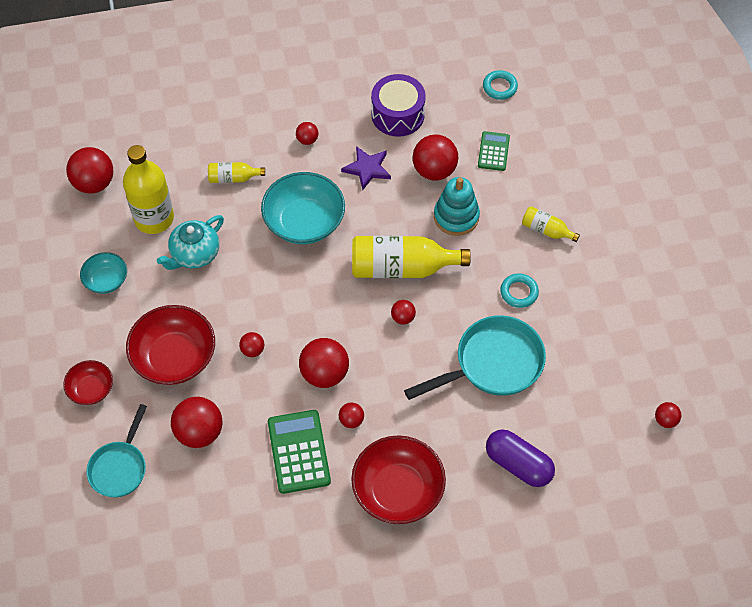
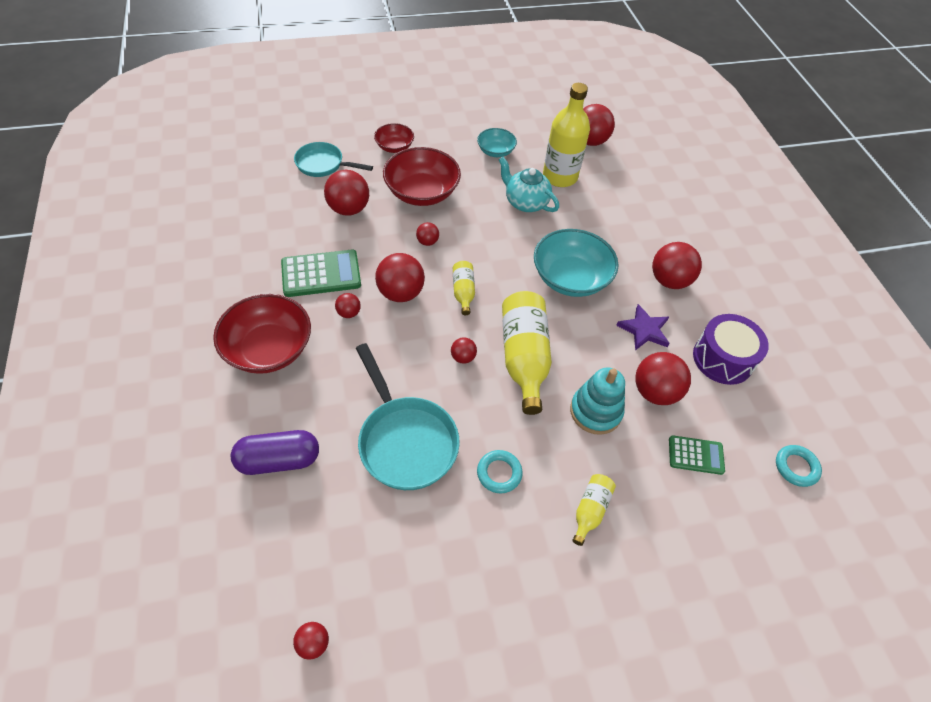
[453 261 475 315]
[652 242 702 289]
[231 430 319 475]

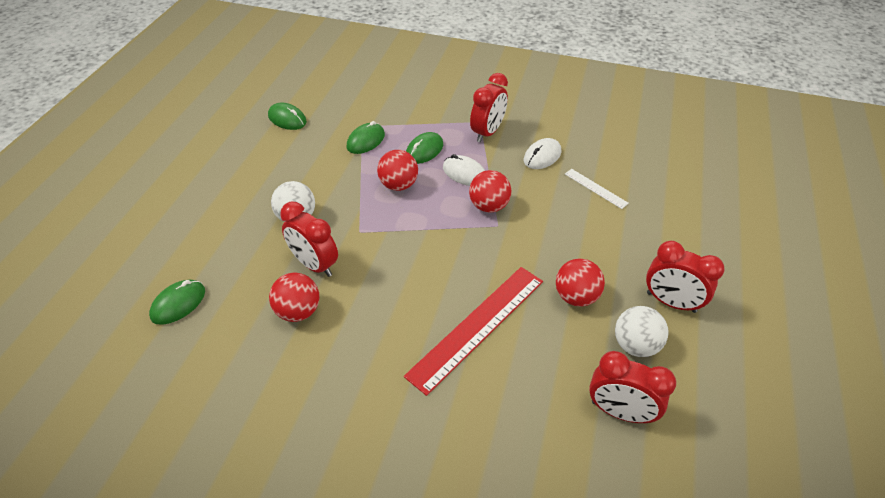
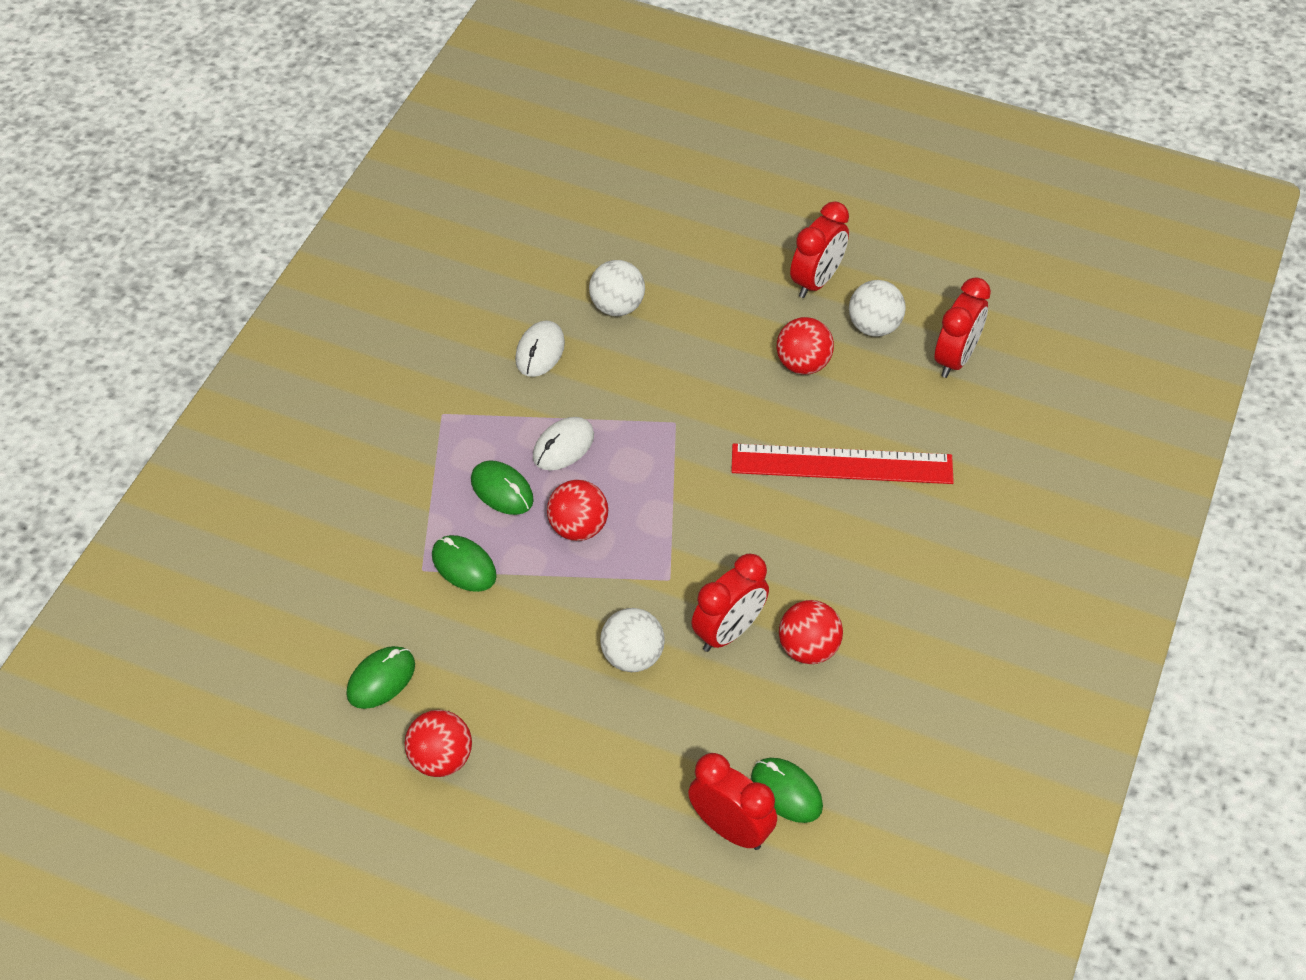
[731 443 954 484]
[405 710 472 777]
[688 753 777 850]
[515 320 565 377]
[589 260 645 316]

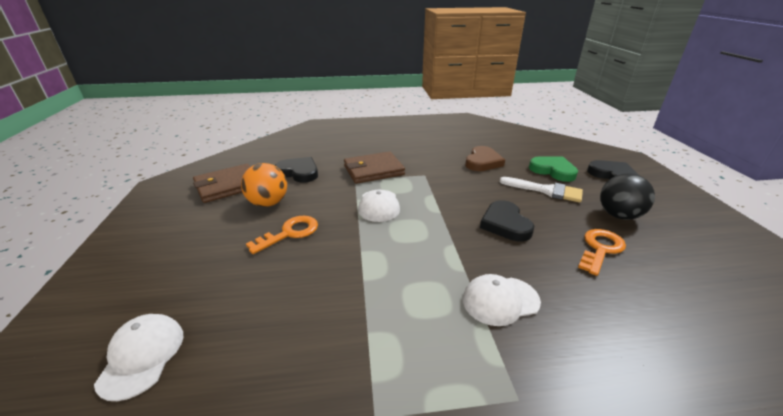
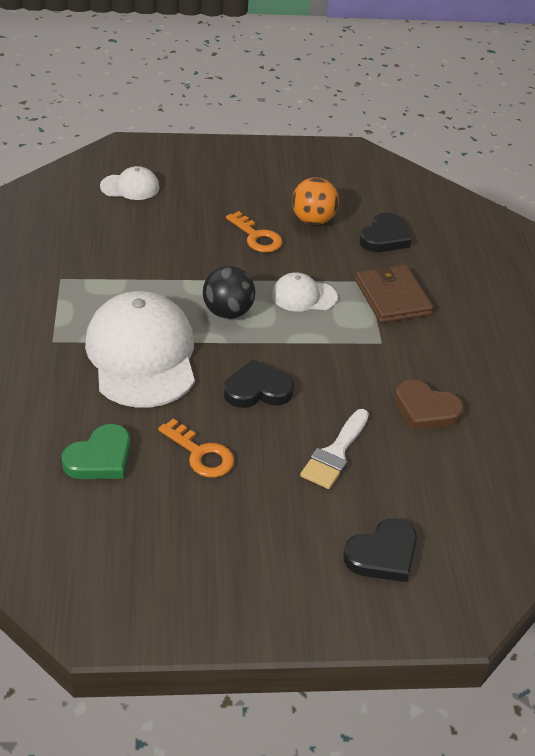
[193 164 250 203] (first image)
[85 291 195 408]
[61 424 131 479]
[203 266 255 319]

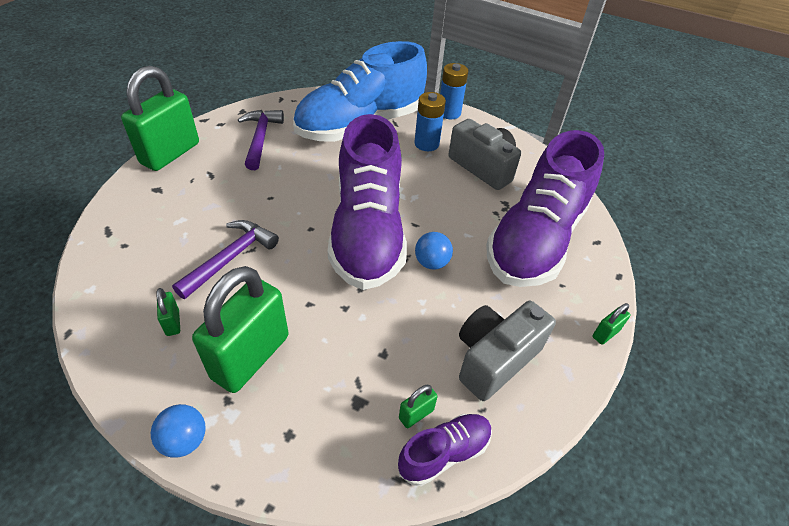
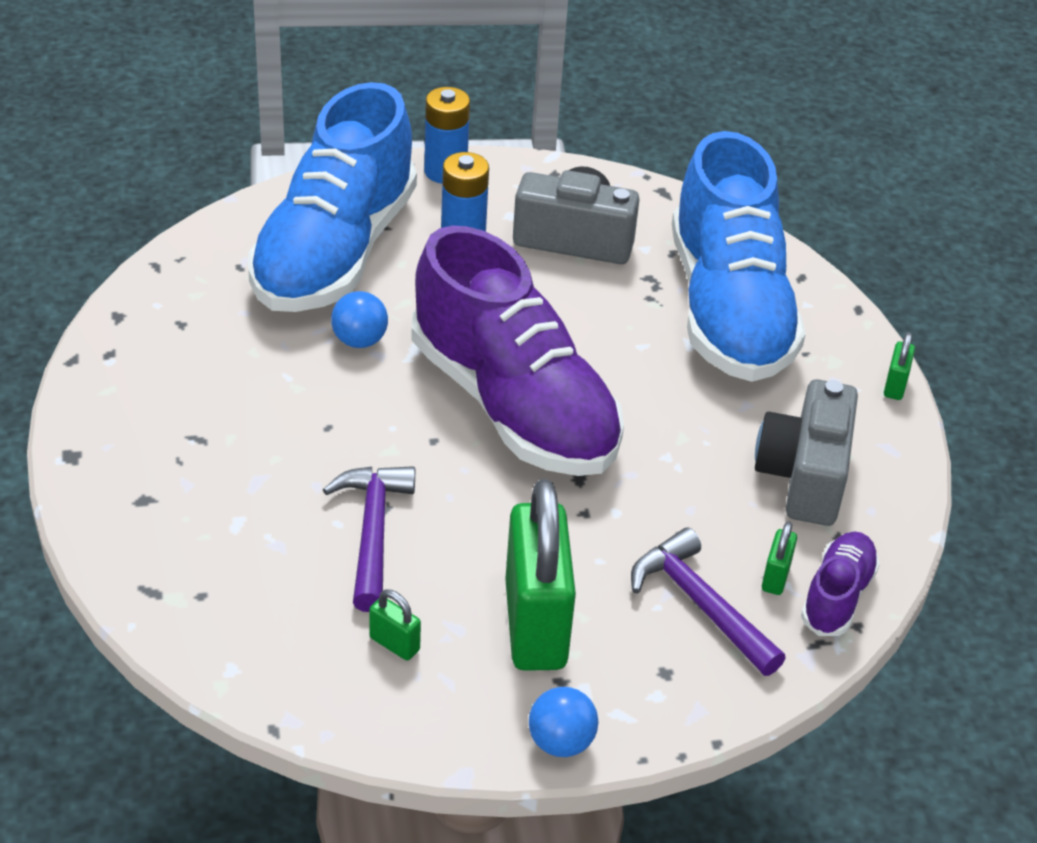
[121 66 199 171] (first image)
[631 527 786 676]
[331 291 388 348]
[672 131 806 382]

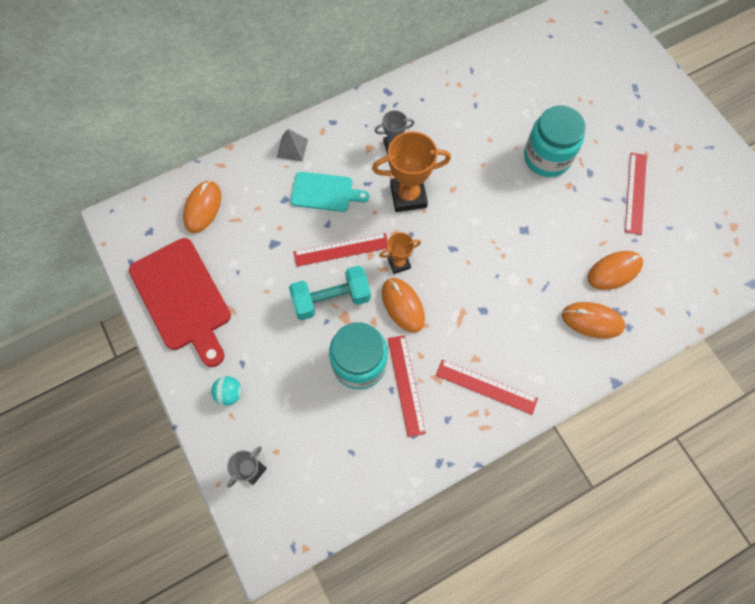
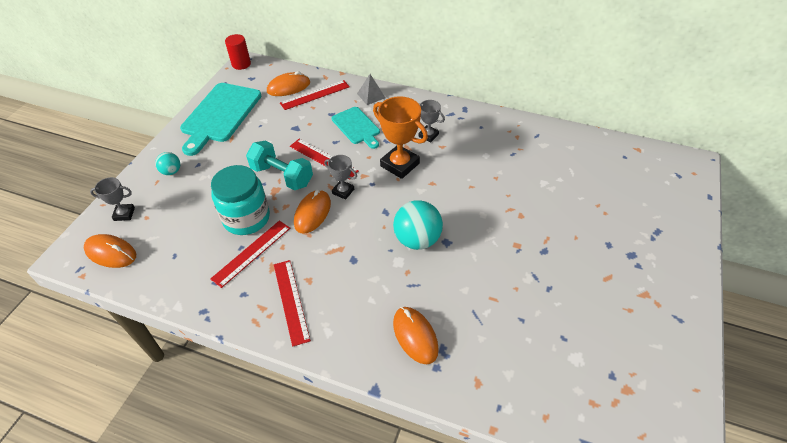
[180 83 261 156]
[324 155 357 200]
[524 106 586 177] (first image)
[84 234 136 268]
[280 80 350 110]
[225 34 251 70]
[393 200 443 250]

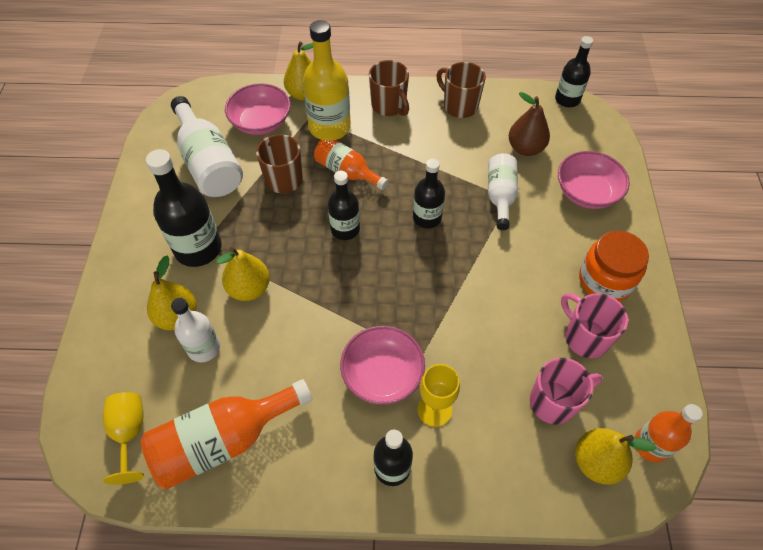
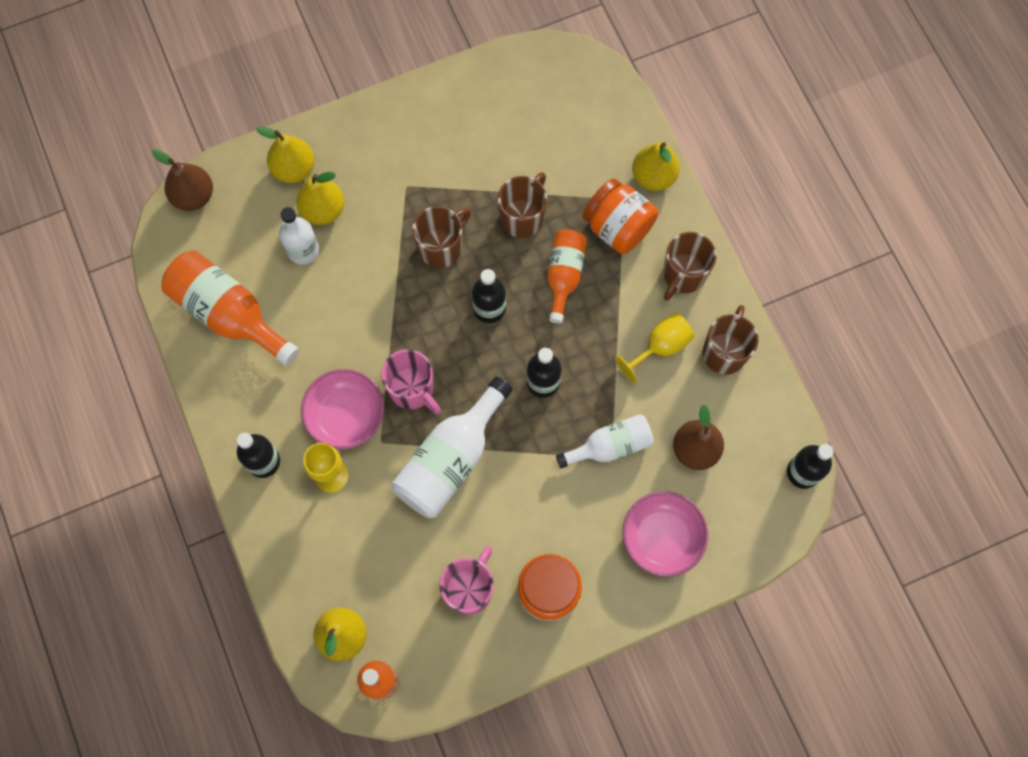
[615 313 694 383]
[146 149 222 267] (first image)
[391 376 513 518]
[256 126 315 183]
[225 83 291 135] (first image)
[582 178 658 254]
[381 349 441 414]
[152 149 213 211]
[412 206 471 268]

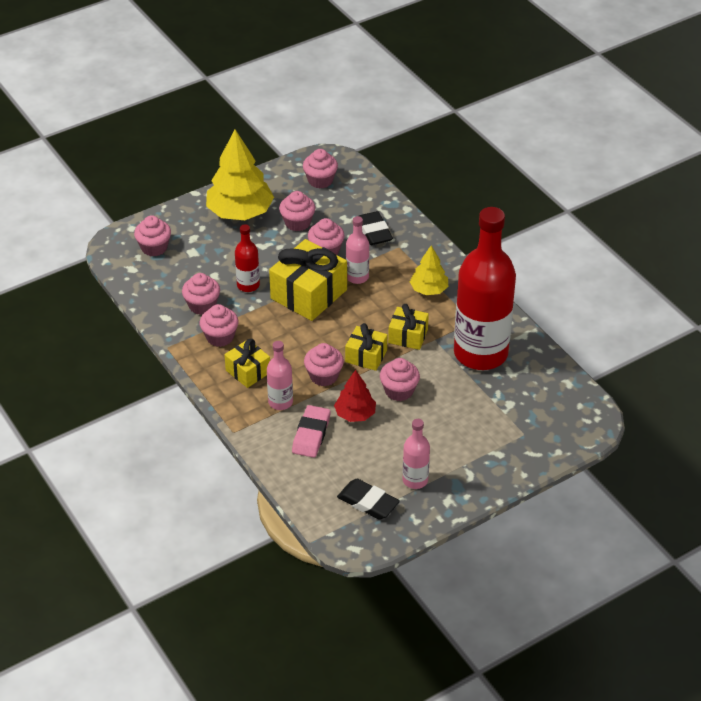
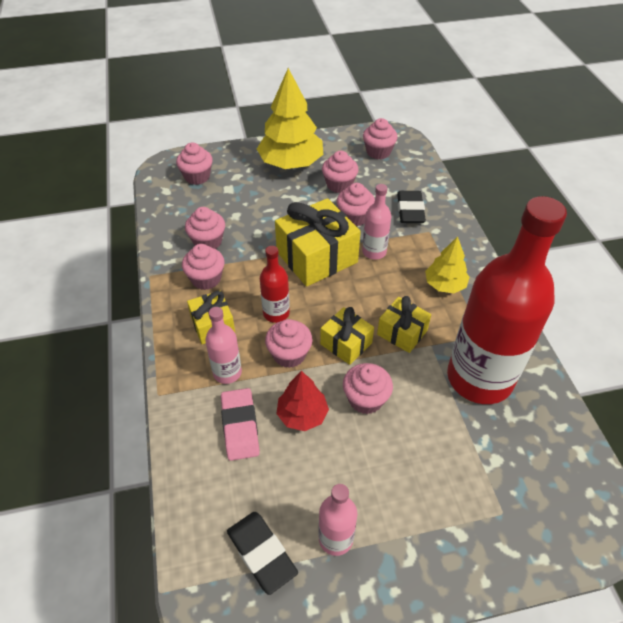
[260 246 290 323]
[221 388 260 461]

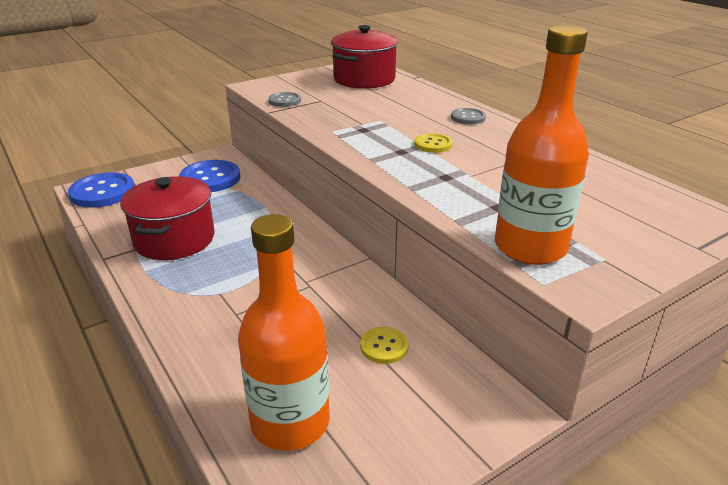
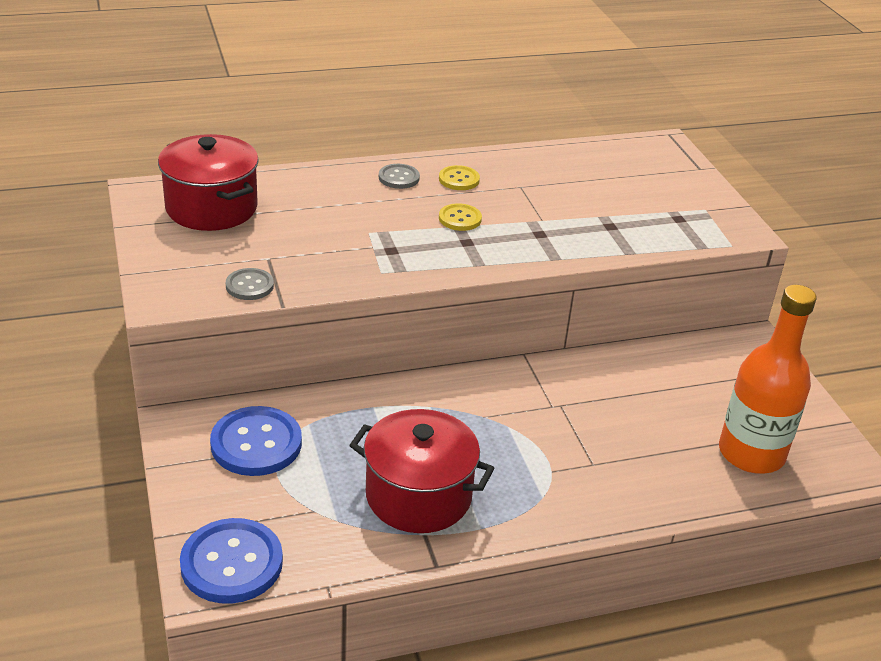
[439 165 480 190]
[495 25 589 265] (first image)

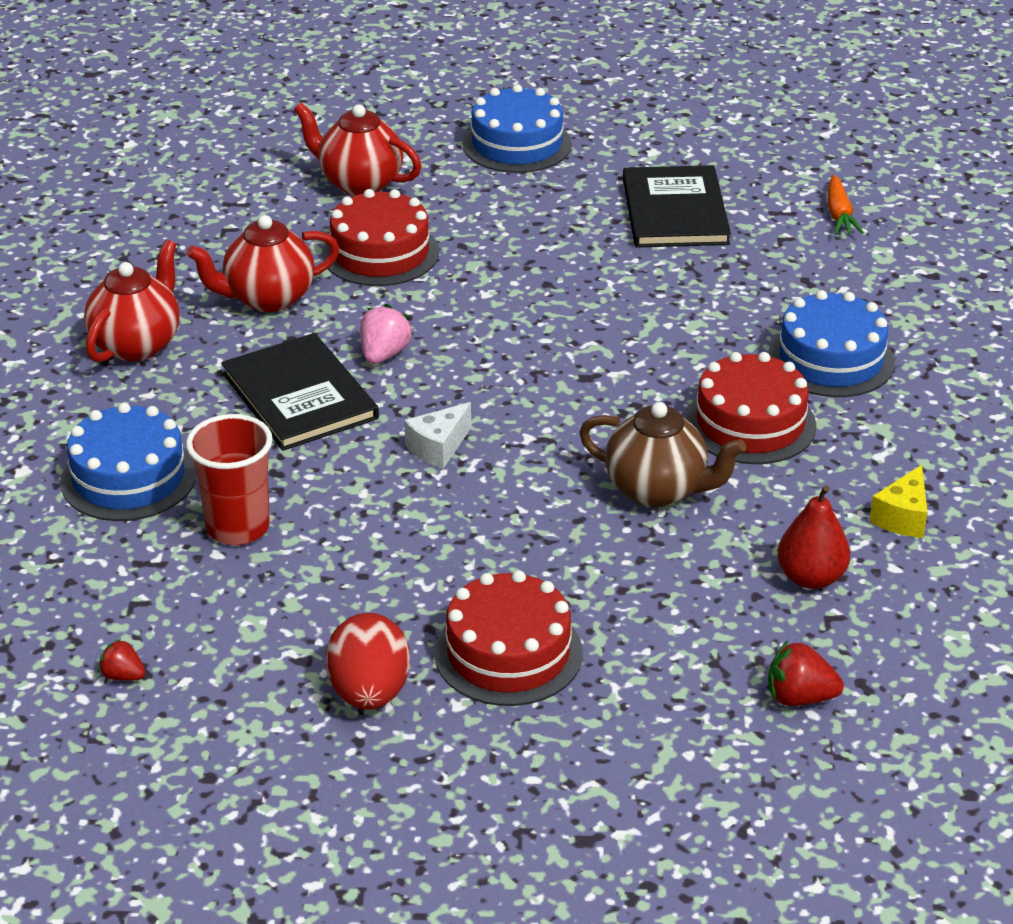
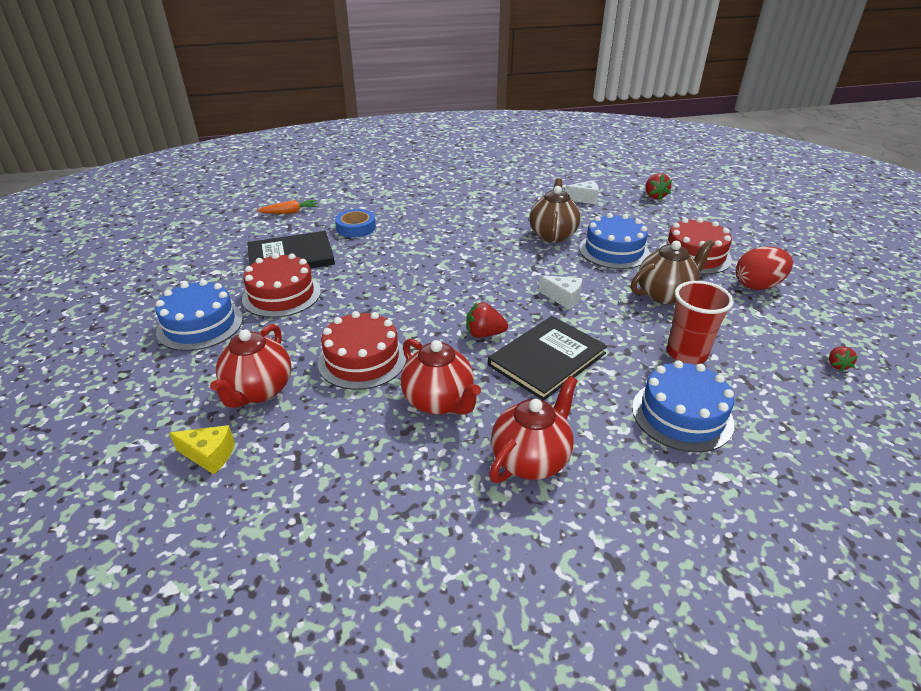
[489 376 578 483]
[467 302 508 338]
[242 253 321 318]
[579 213 650 269]
[565 180 599 204]
[169 425 235 475]
[335 209 376 238]
[631 239 715 304]

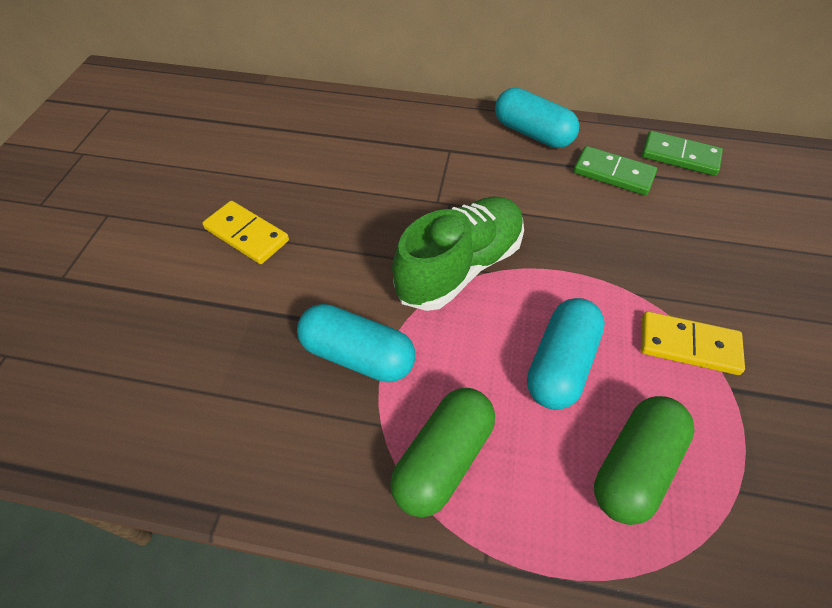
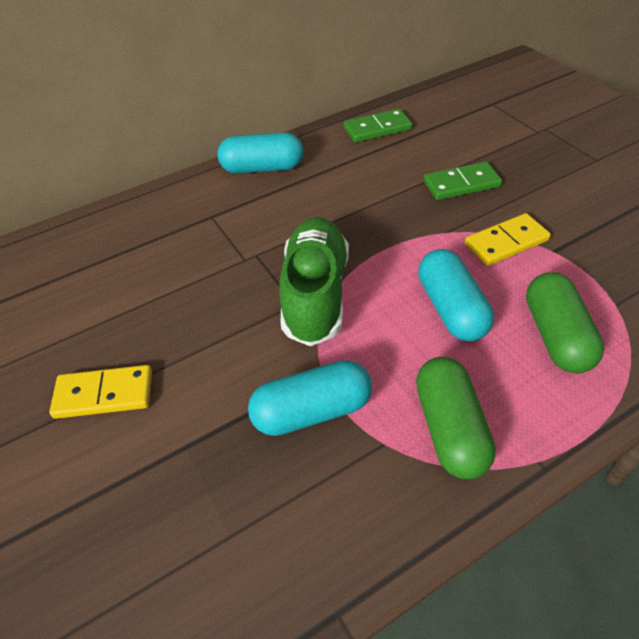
[424 162 502 200]

